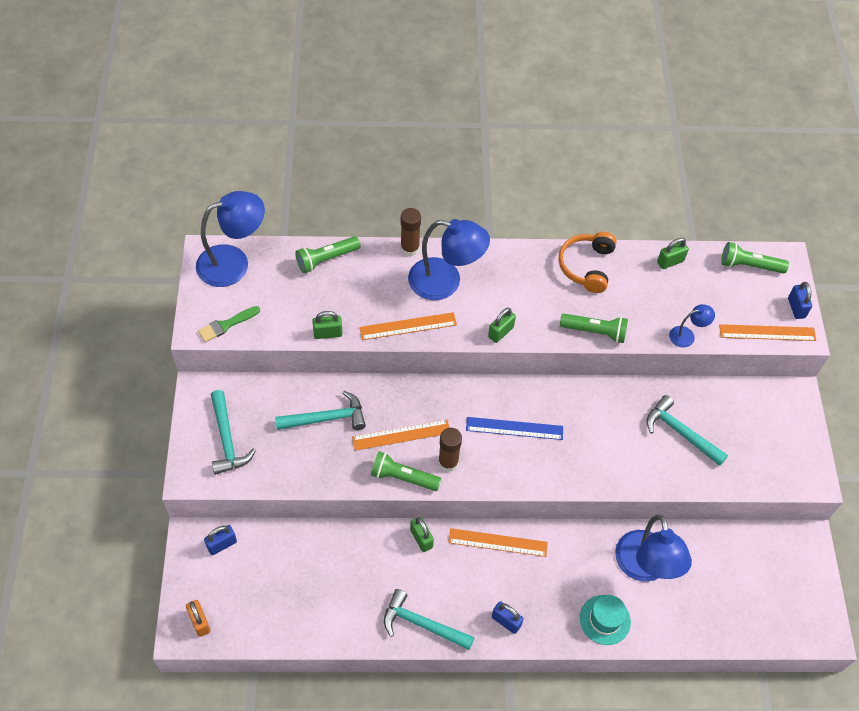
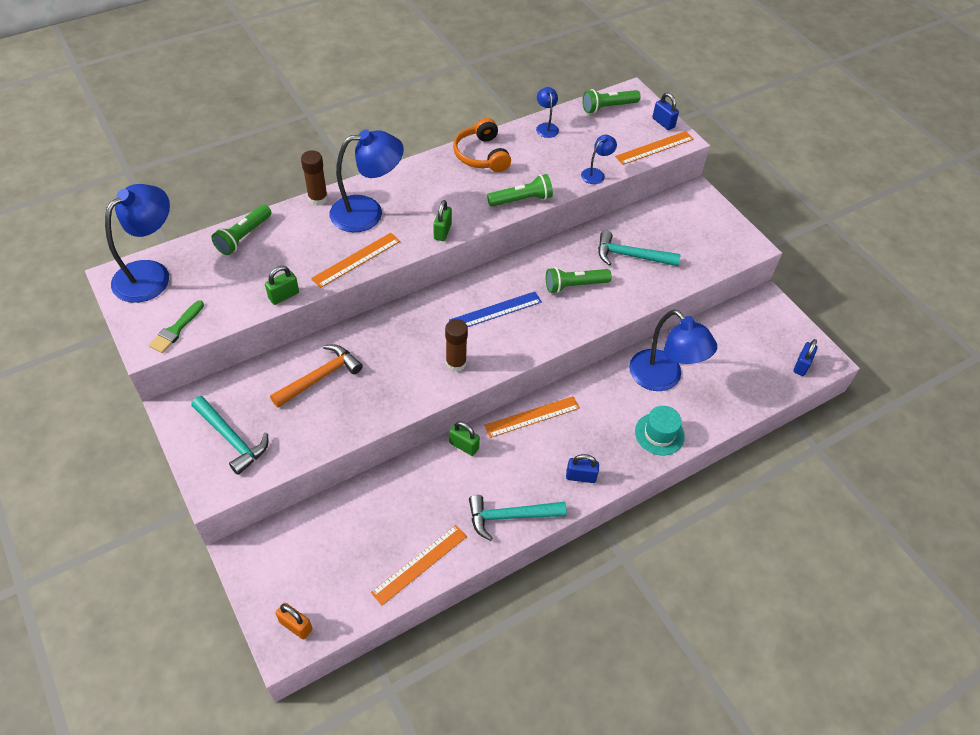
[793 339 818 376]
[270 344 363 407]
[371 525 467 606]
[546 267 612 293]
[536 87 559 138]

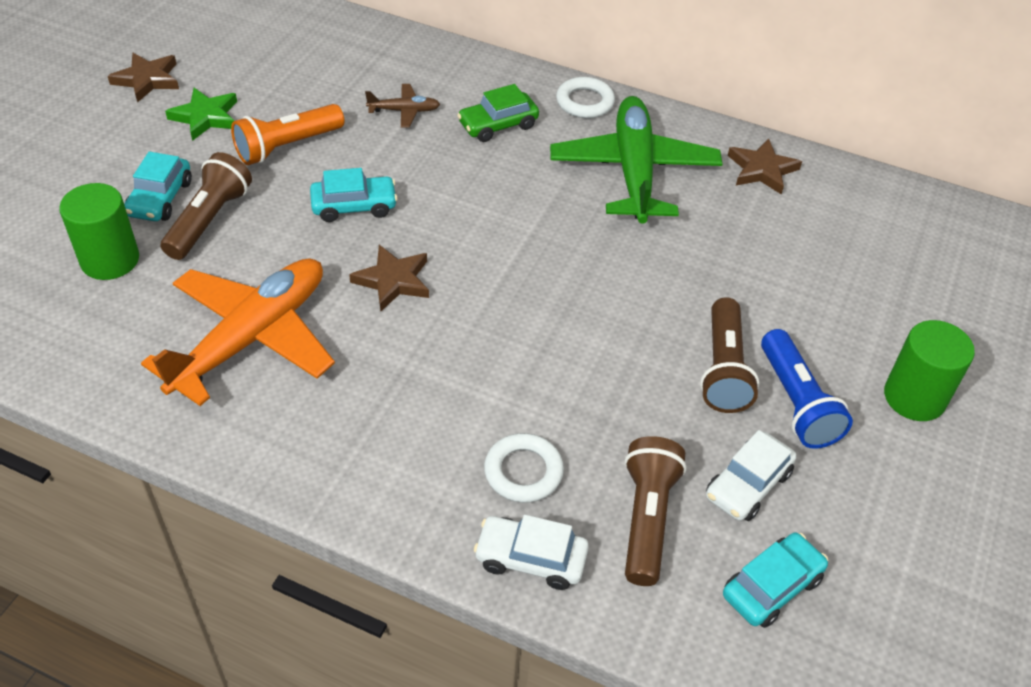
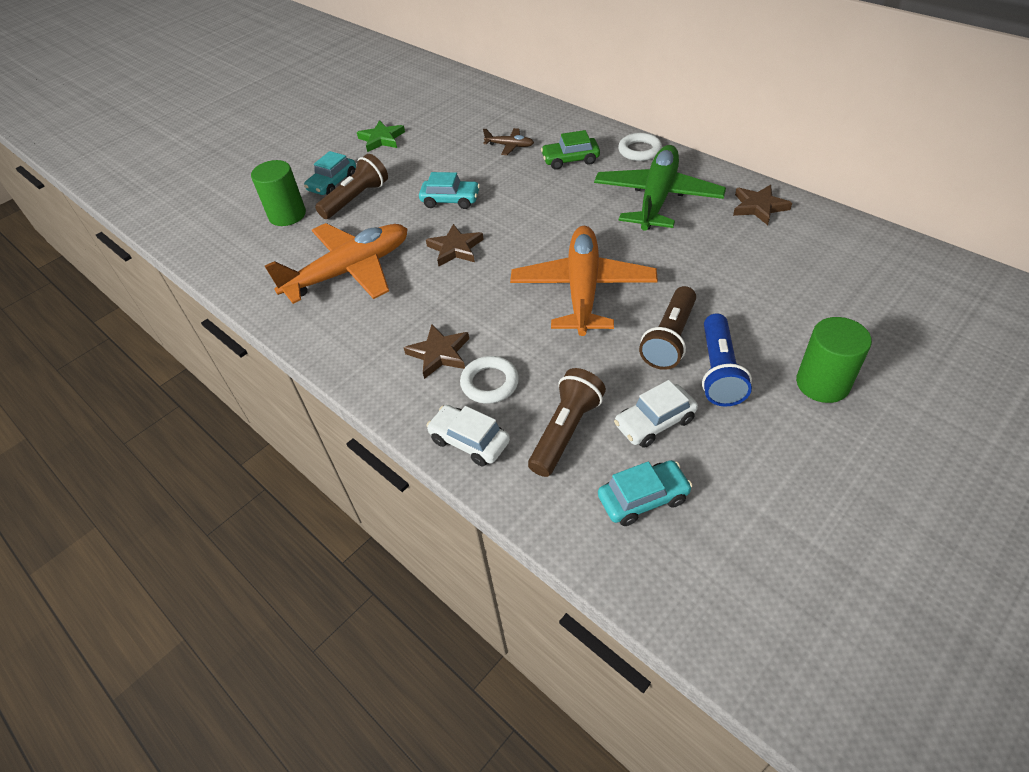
[404 324 469 379]
[231 104 344 165] (first image)
[510 226 658 336]

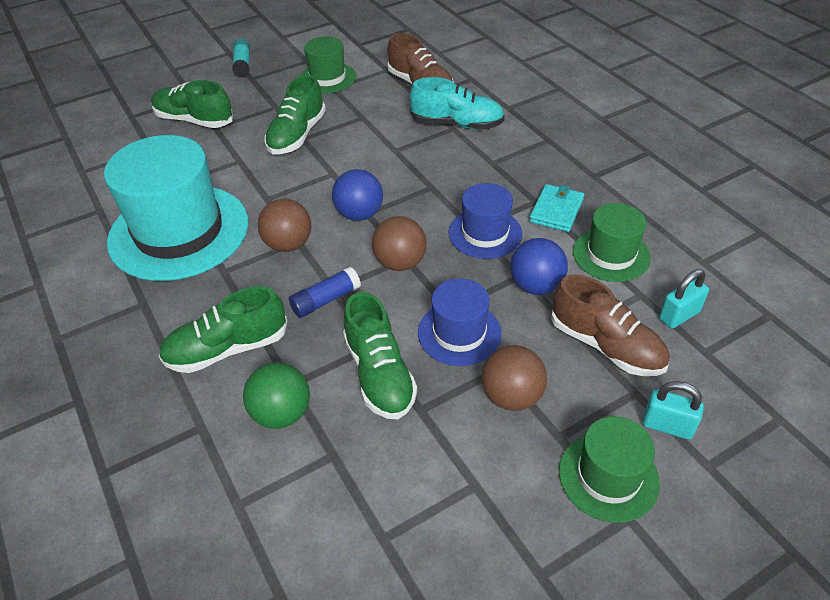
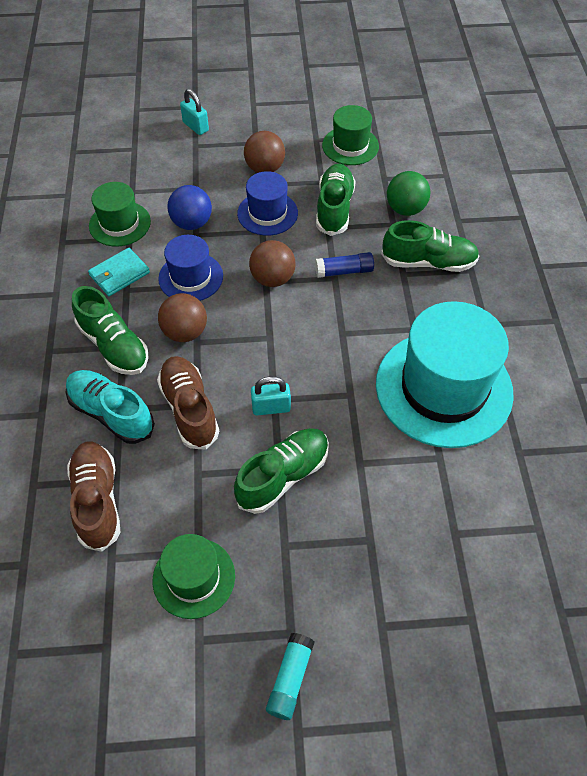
[72 286 149 375]
[158 293 207 342]
[332 169 383 221] (first image)
[157 356 219 450]
[322 105 379 165]
[251 376 291 415]

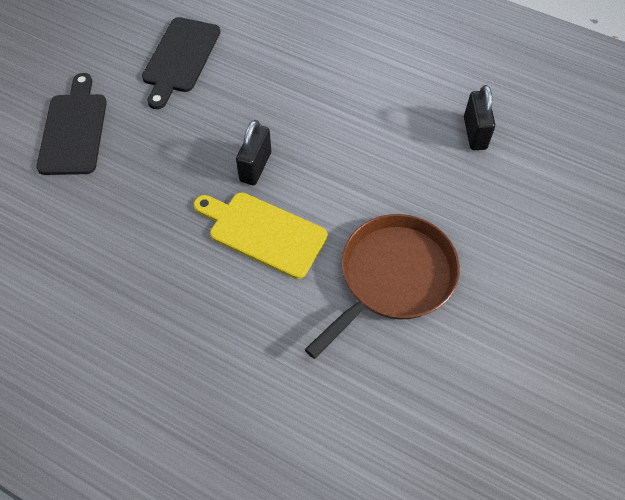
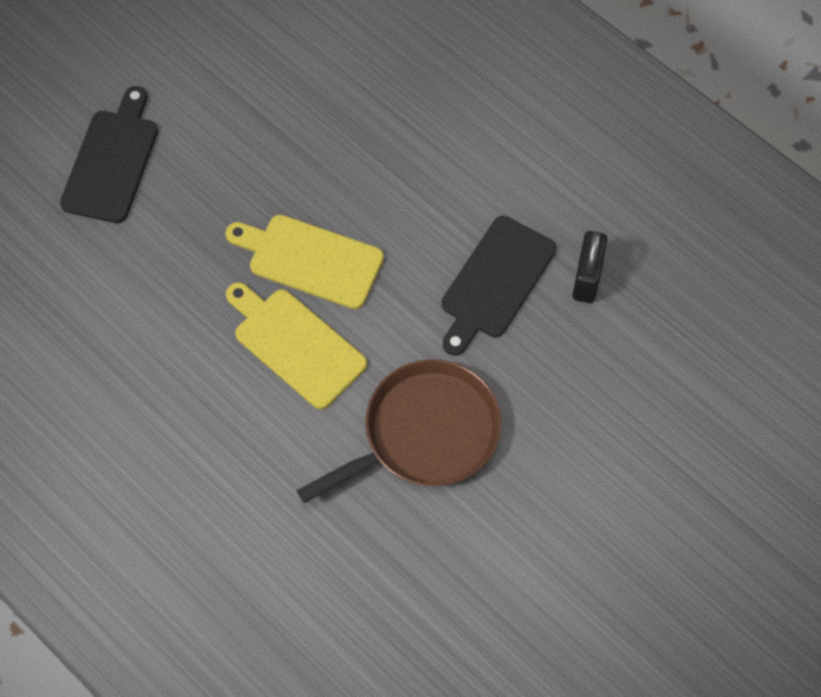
[441 216 557 356]
[225 215 384 309]

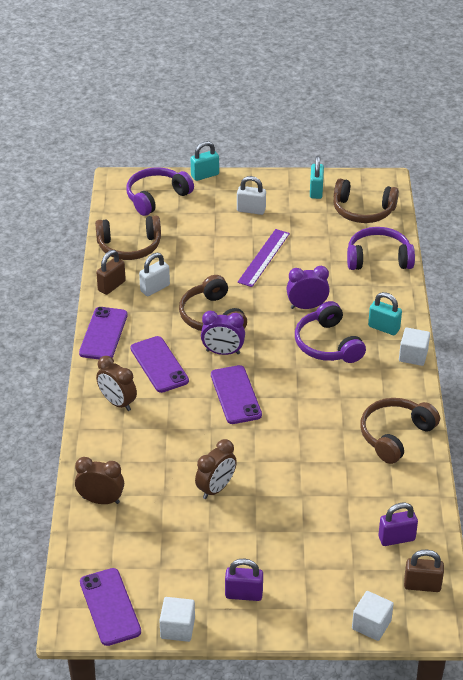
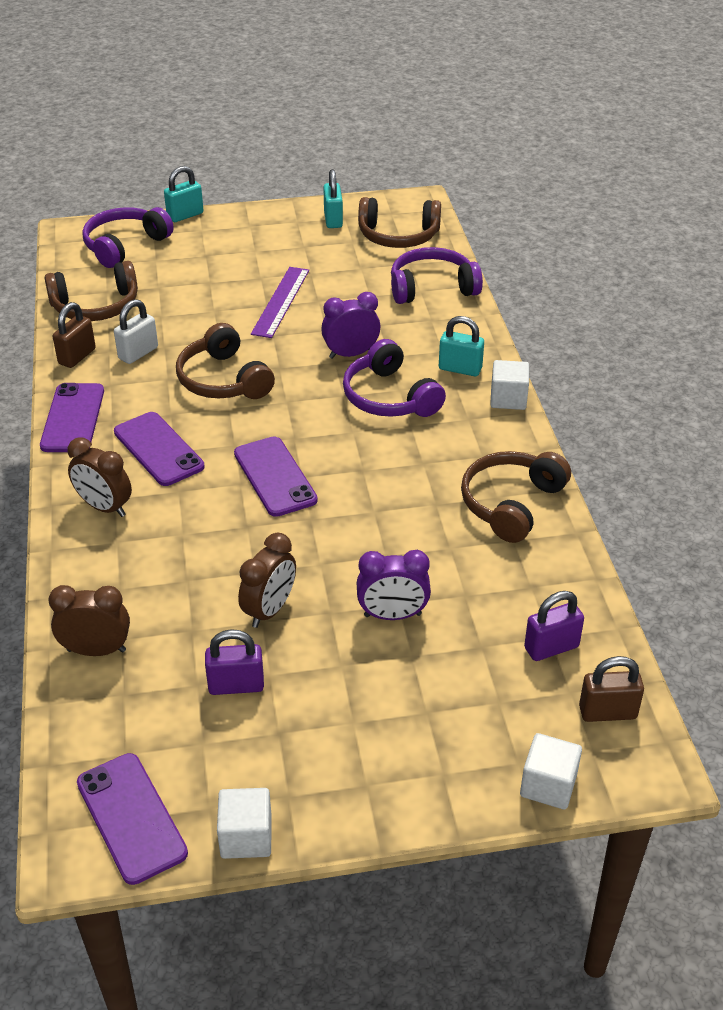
[357 550 431 620]
[205 629 264 695]
[237 176 266 215] (first image)

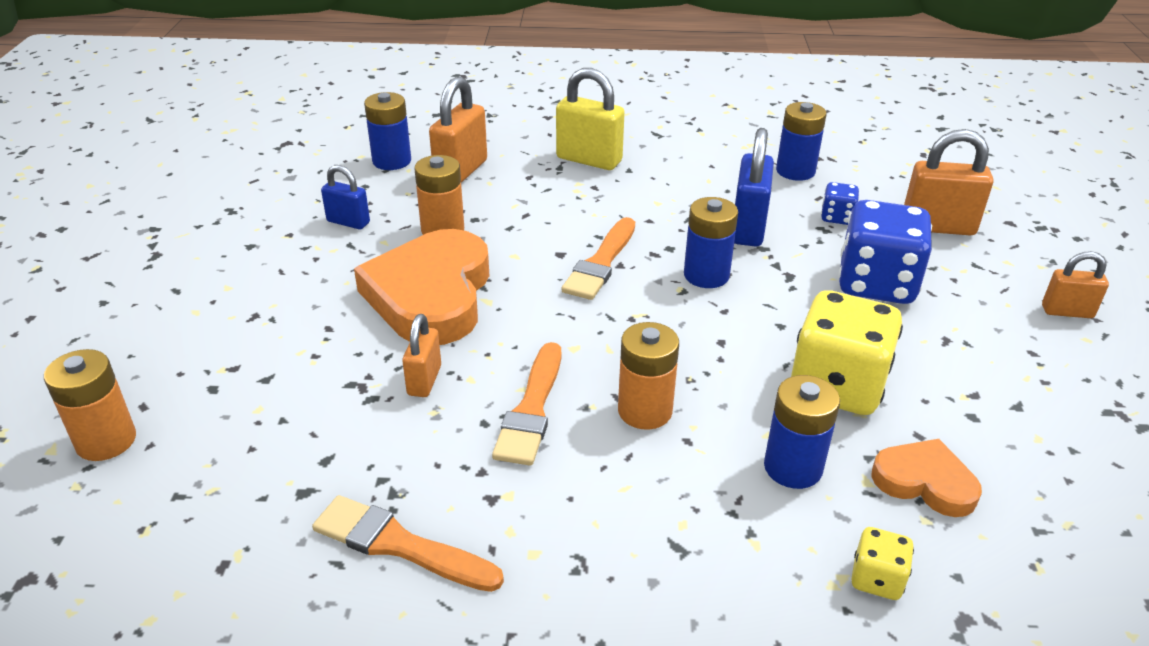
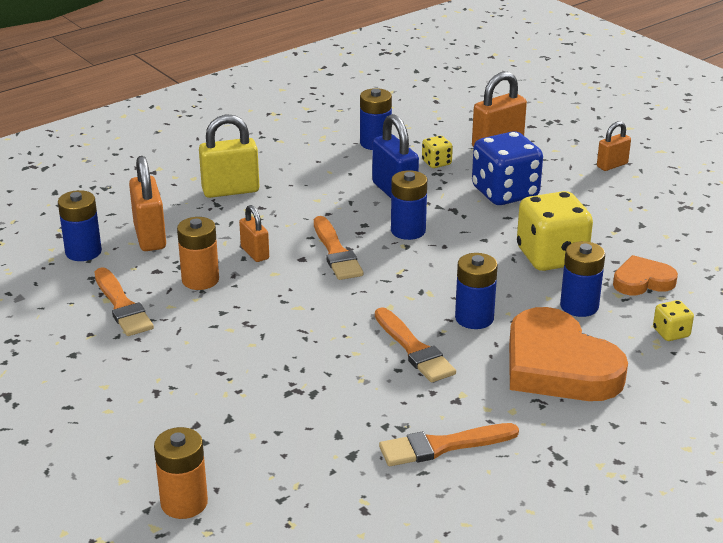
[95 267 154 336]
[509 307 628 401]
[239 205 269 262]
[455 253 498 329]
[422 136 453 168]

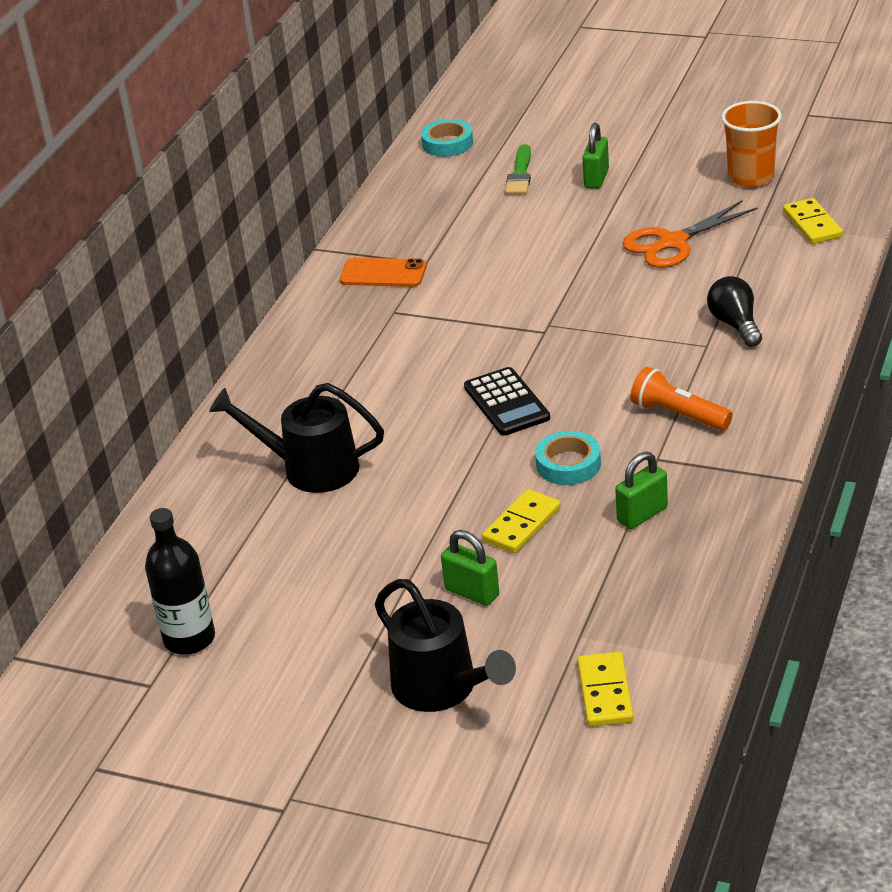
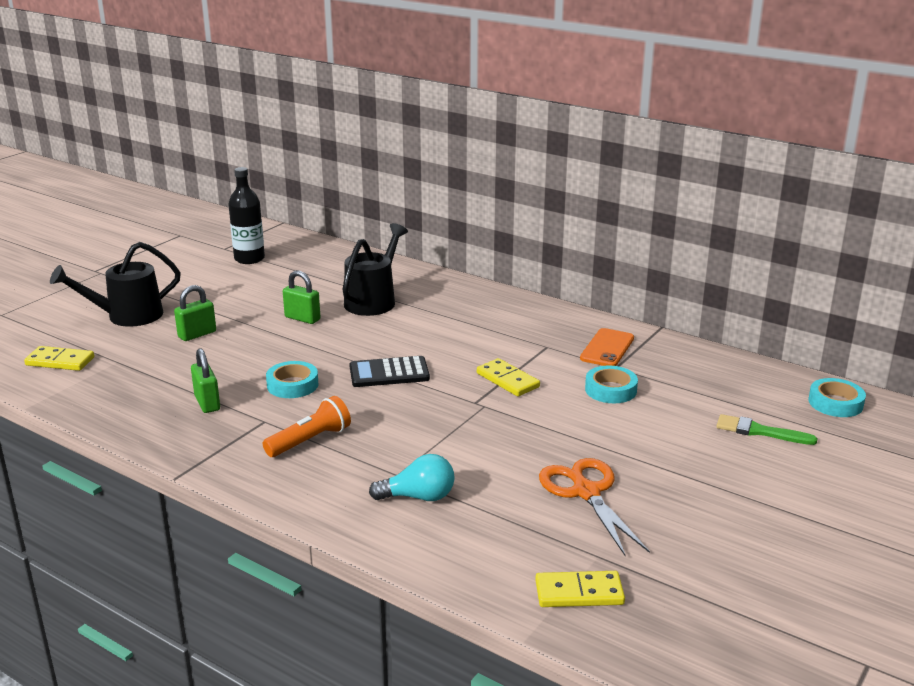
[477 358 540 396]
[283 270 321 324]
[369 454 455 501]
[721 101 782 187] (first image)
[585 365 638 403]

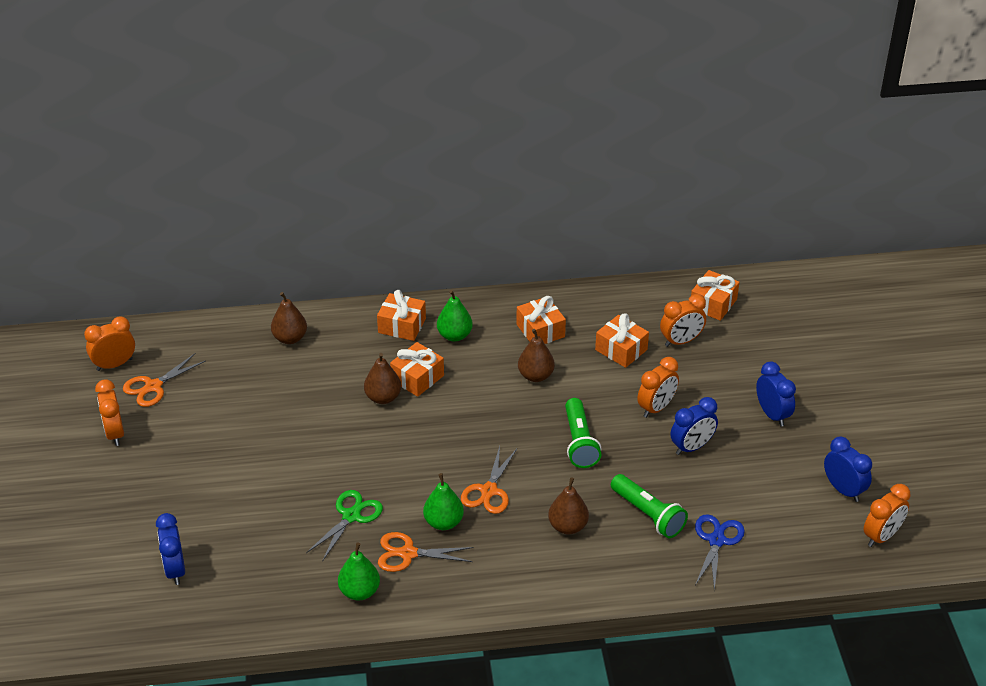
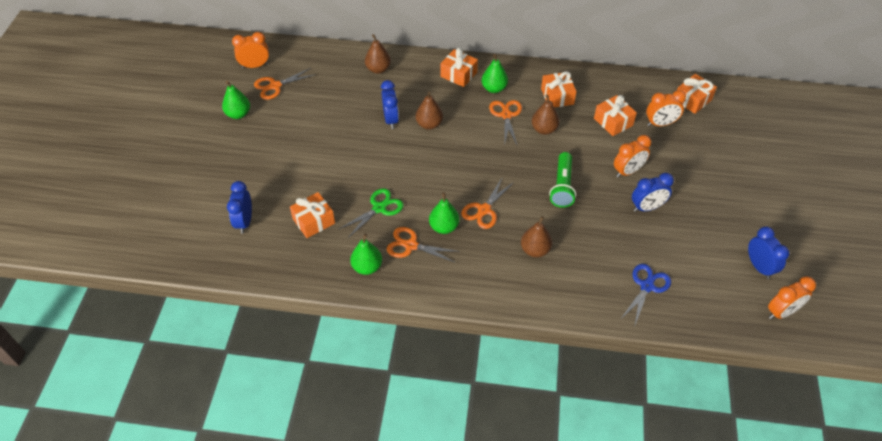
[222 81 250 119]
[290 192 335 238]
[611 474 688 538] (first image)
[381 80 399 129]
[489 100 522 146]

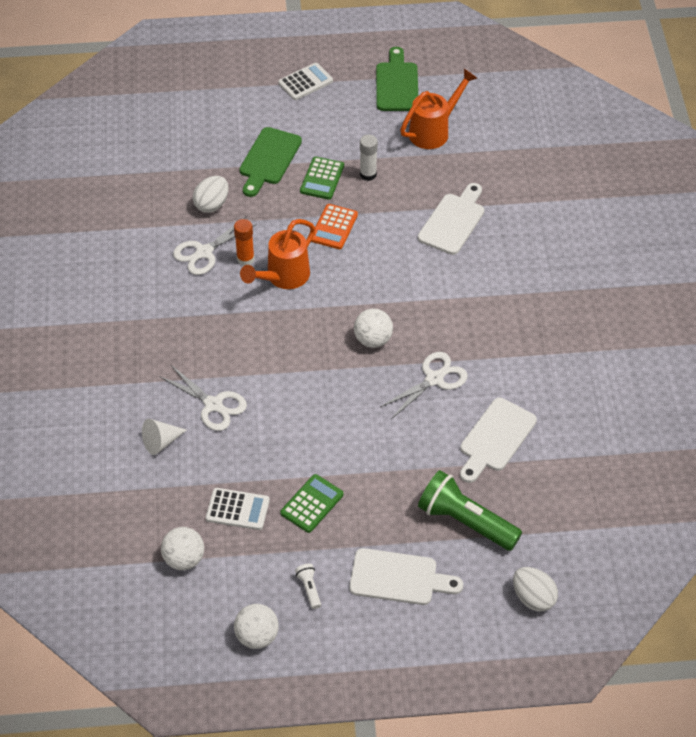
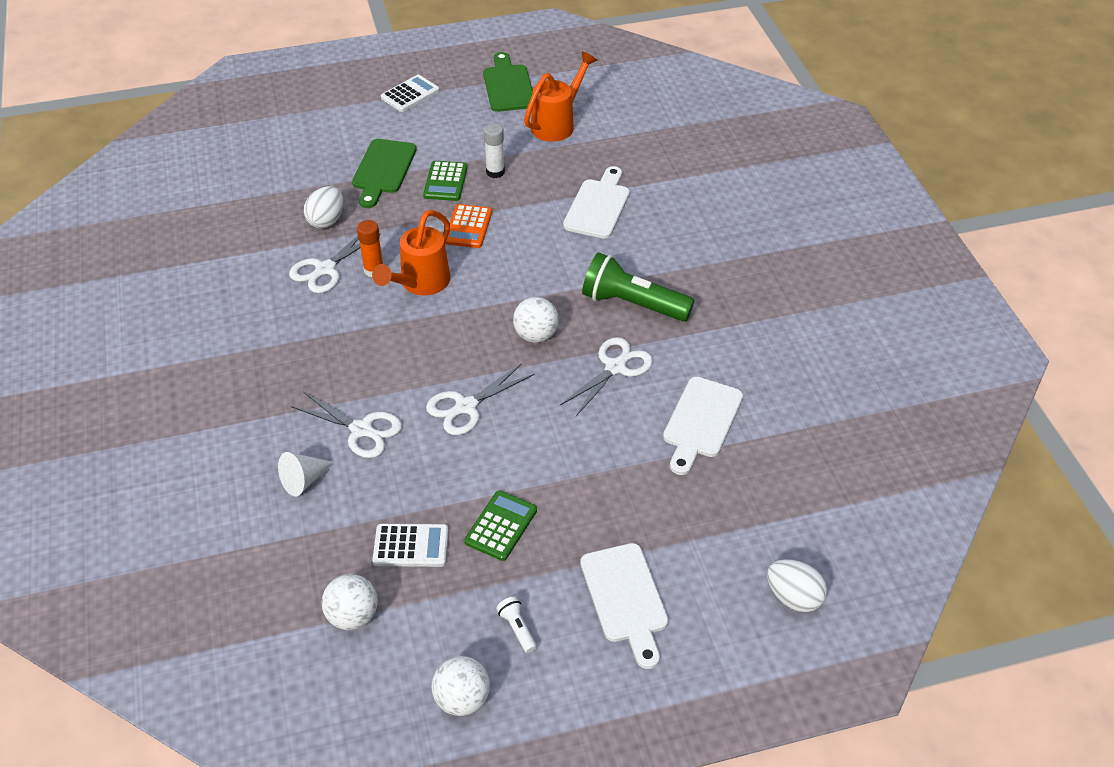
[580 543 669 669]
[582 252 694 321]
[426 363 534 435]

